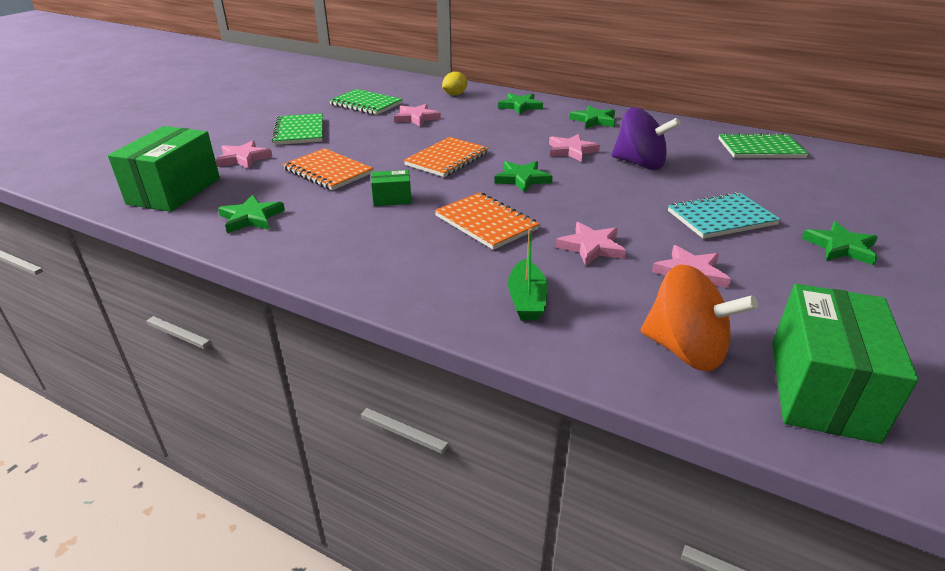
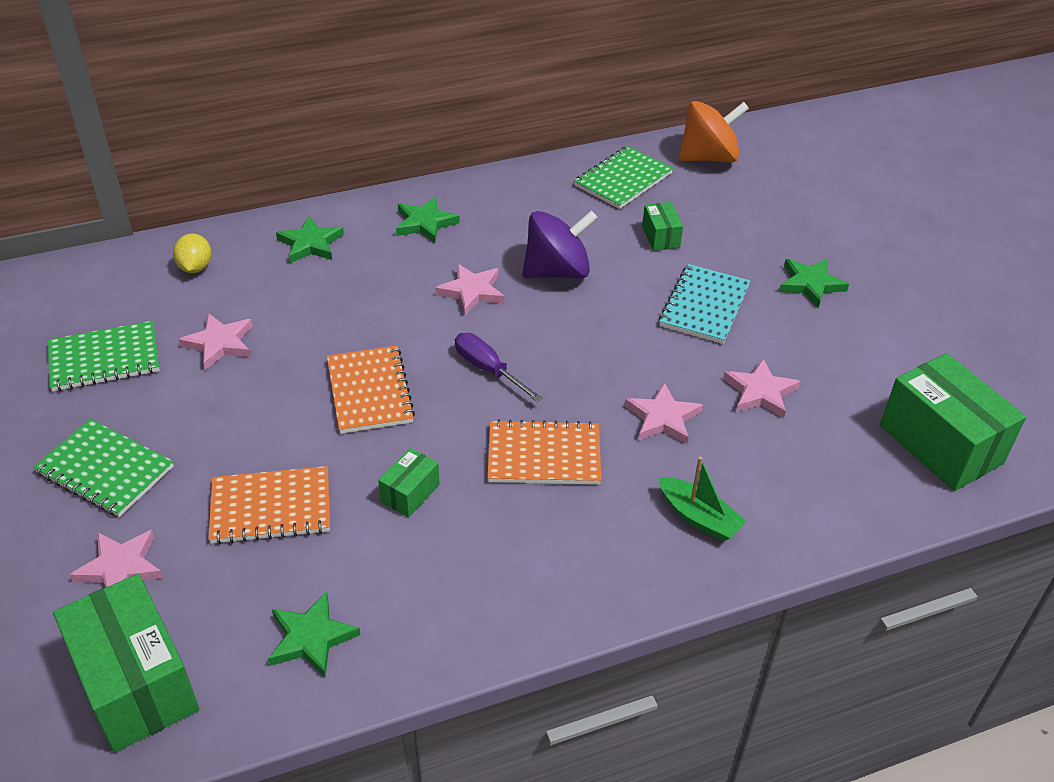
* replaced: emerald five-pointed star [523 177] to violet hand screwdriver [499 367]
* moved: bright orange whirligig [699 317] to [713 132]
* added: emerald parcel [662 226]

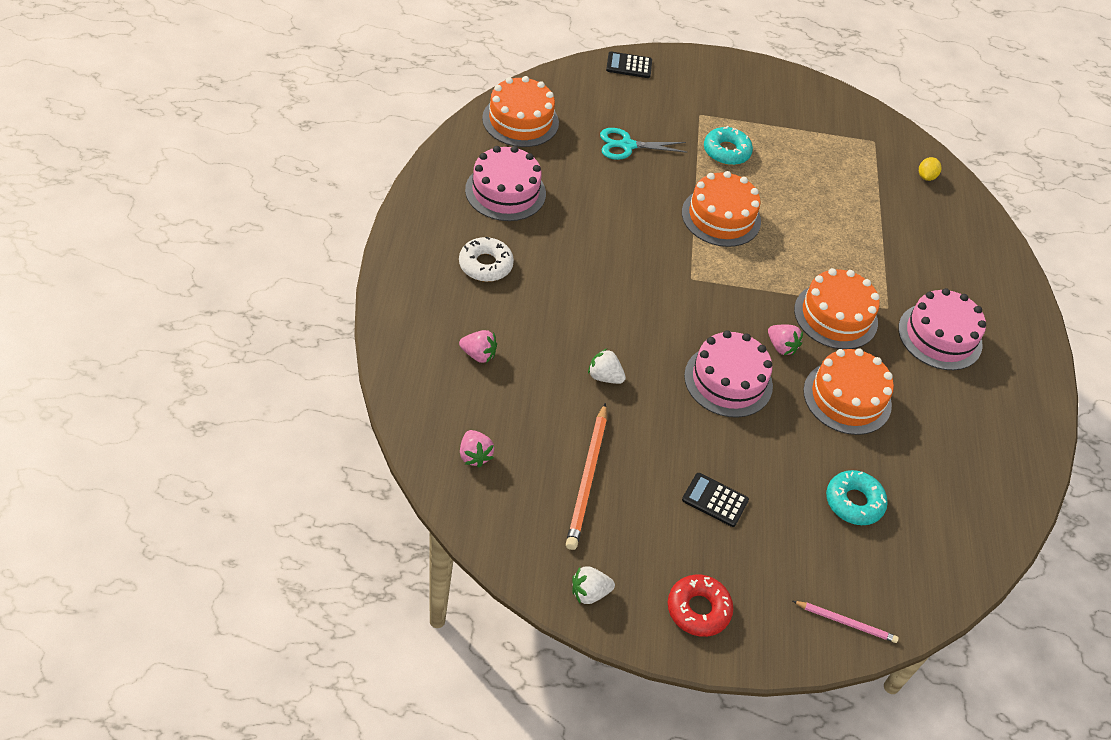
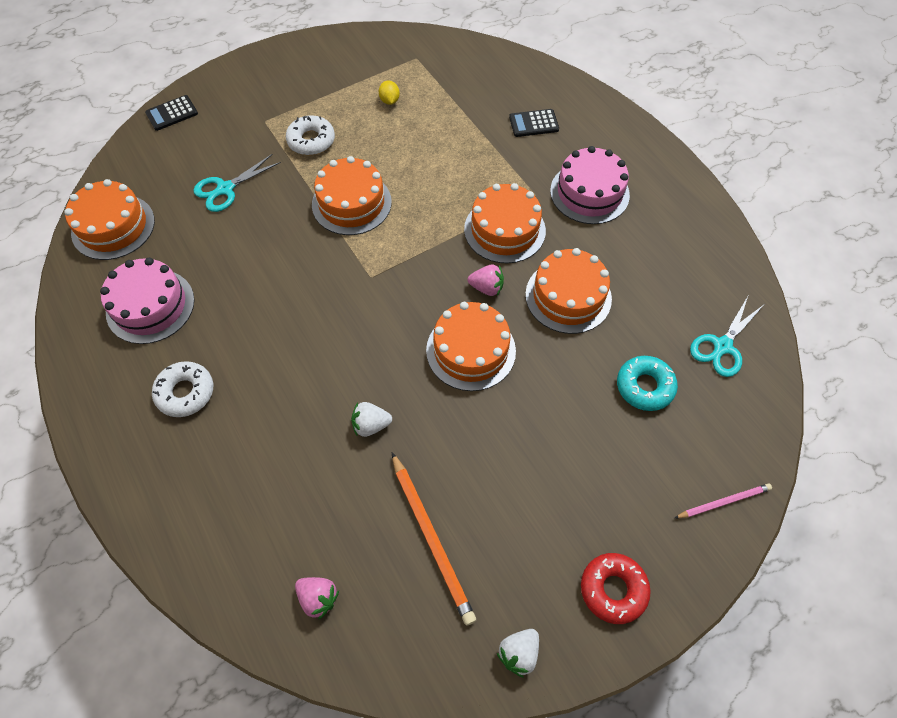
* removed: rosy strawberry [478 346]
* moved: black adding machine [715 500] to [534 123]
* recoloured: rosy gateau [728 374] to bright orange gateau [471 346]
* recoloured: turquoise donut [728 145] to pure white donut [310 135]
* moved: golden lemon [930 169] to [389 93]
* added: turquoise shears [726 336]

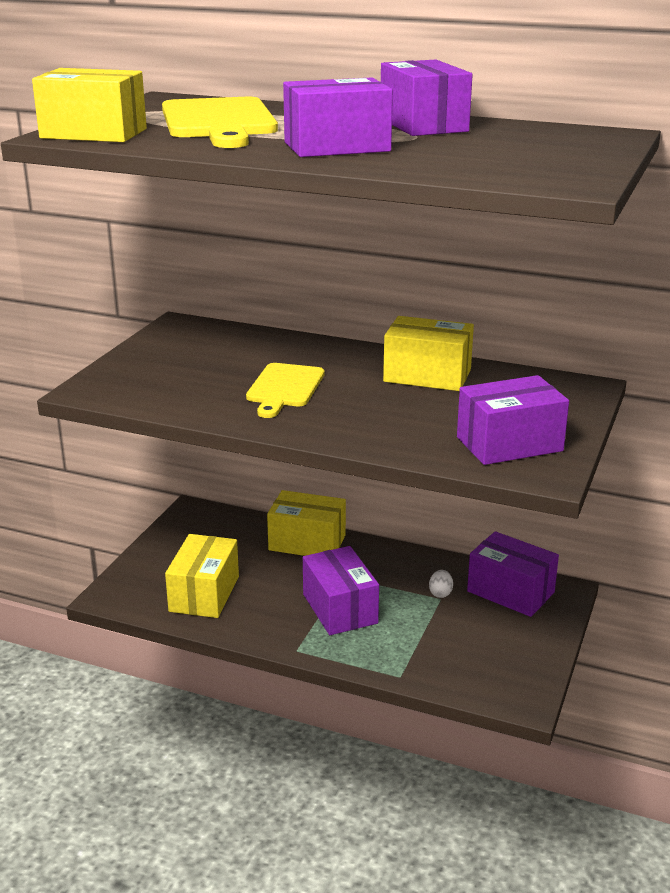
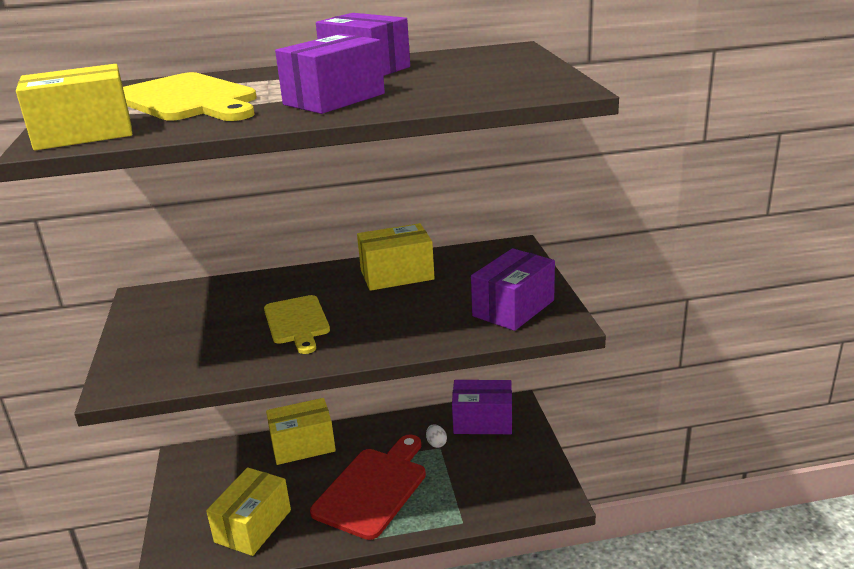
* turned: golden parcel [202 576] = [248 511] 45 degrees clockwise
* replaced: violet parcel [341 590] to crimson chopping board [368 487]

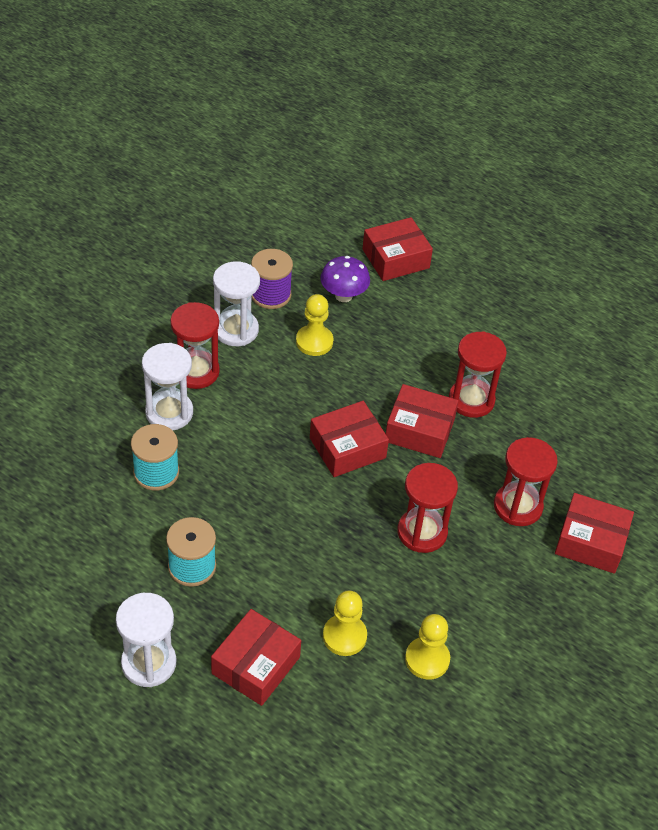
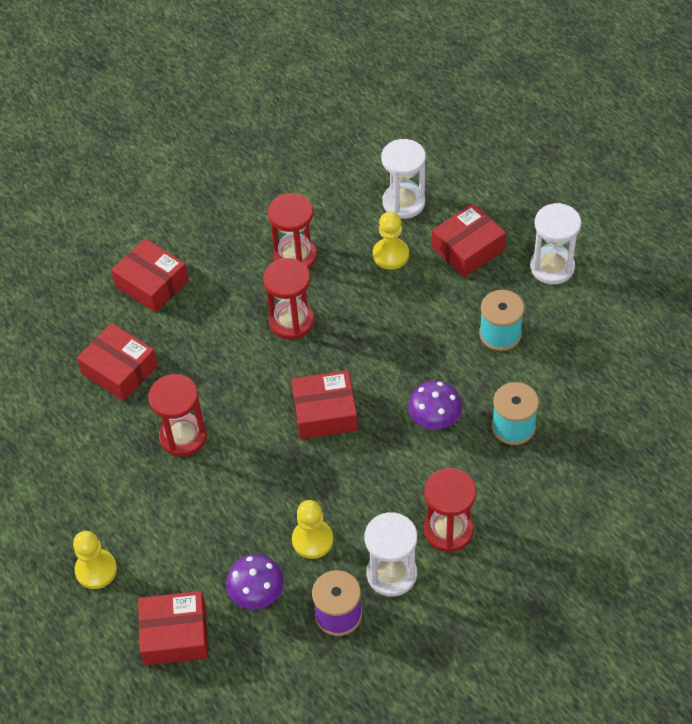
* moved: pure white hourglass [167 386] to [403 179]
* moved: crimson parcel [422 421] to [117 362]
* moved: golden chess pawn [427 647] to [95 560]
* moved: crimson hourglass [526 481] to [292 231]
* added: violet fungus [435 405]

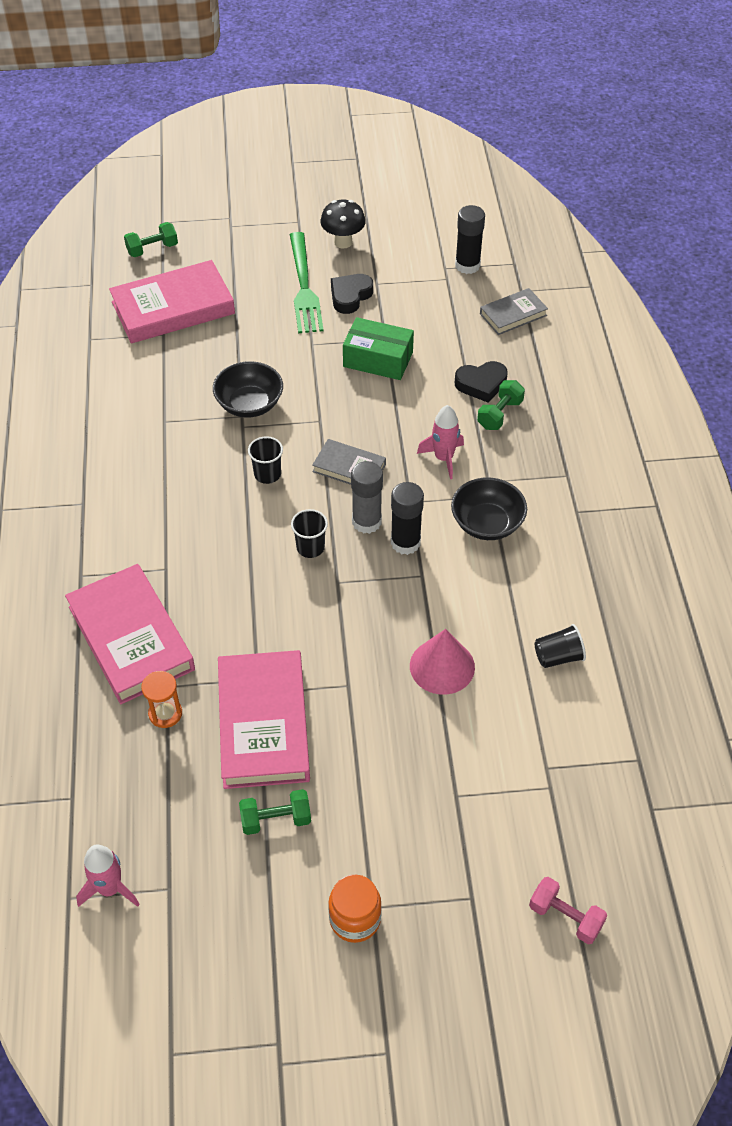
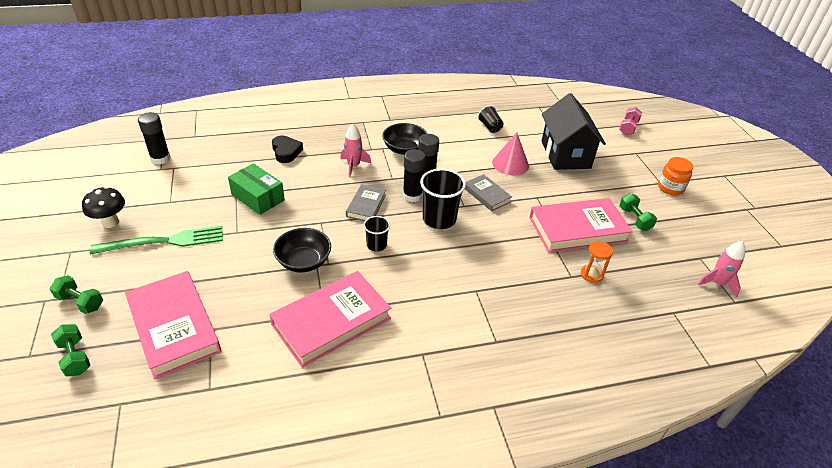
* moved: rosy book [130 634] to [330 319]
* resized: black cup [309 533] = [443 198] x1.78
* removed: black heart [352 294]
* turned: emerald parcel [378 348] = [256 189] 60 degrees counterclockwise
* recoloured: gray stick of glue [367 497] to black stick of glue [414 175]
* moved: emerald dumbbell [501 405] to [76 294]
* moved: gray book [514 311] to [488 192]
* added: black house [574 131]

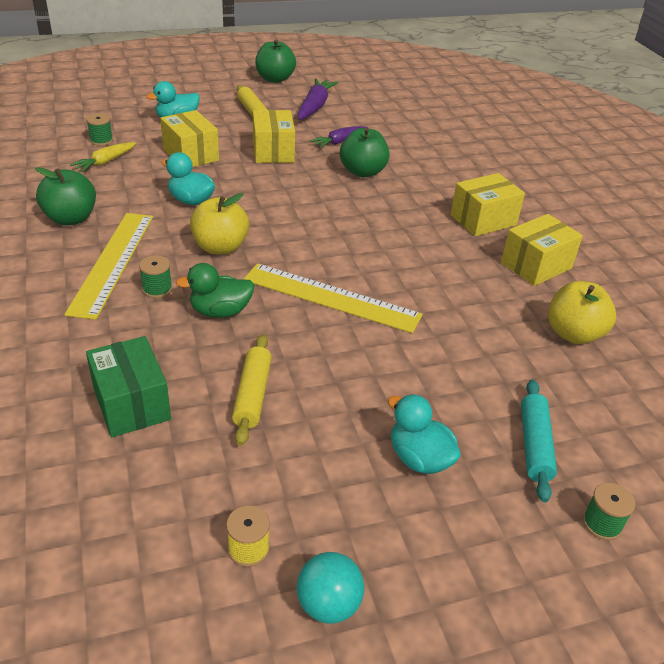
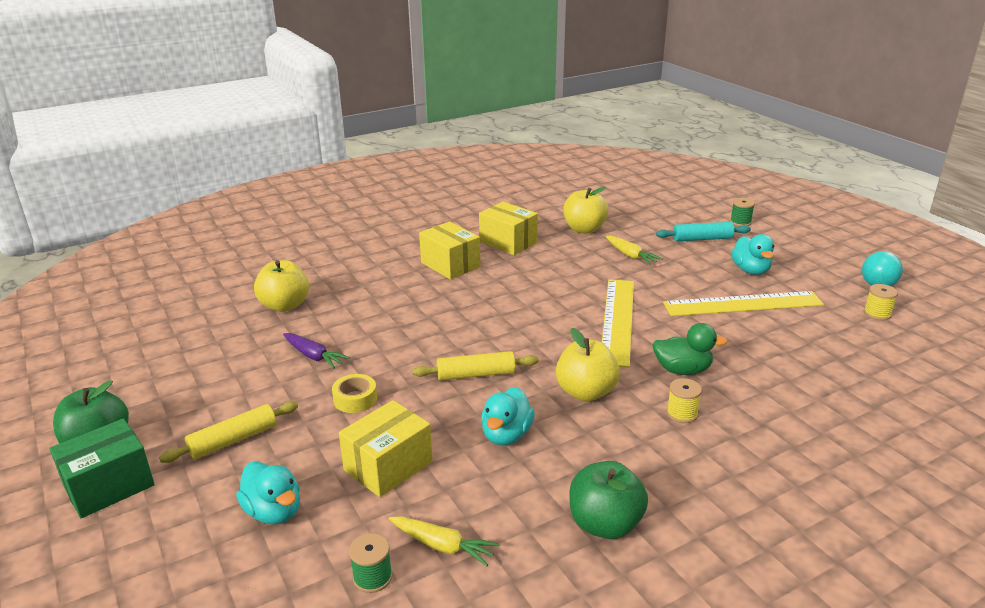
* moved: golden straightedge [108 266] to [743 303]
* moved: emerald parcel [128 386] to [102 468]
* recoloured: emerald spool [155 276] to golden spool [684 400]
* turned: emerald rubber duck [215 290] = [690 349] 60 degrees counterclockwise
* moved: golden dough roller [252 390] to [475 366]
* replaced: golden parcel [274 136] to golden sticky tape [354 393]
* removed: violet carrot [318 99]
* removed: emerald apple fruit [365 152]
* turned: turquoise rubber duck [424 434] = [752 254] 45 degrees counterclockwise
* added: golden apple fruit [281 286]
* added: golden carrot [633 250]

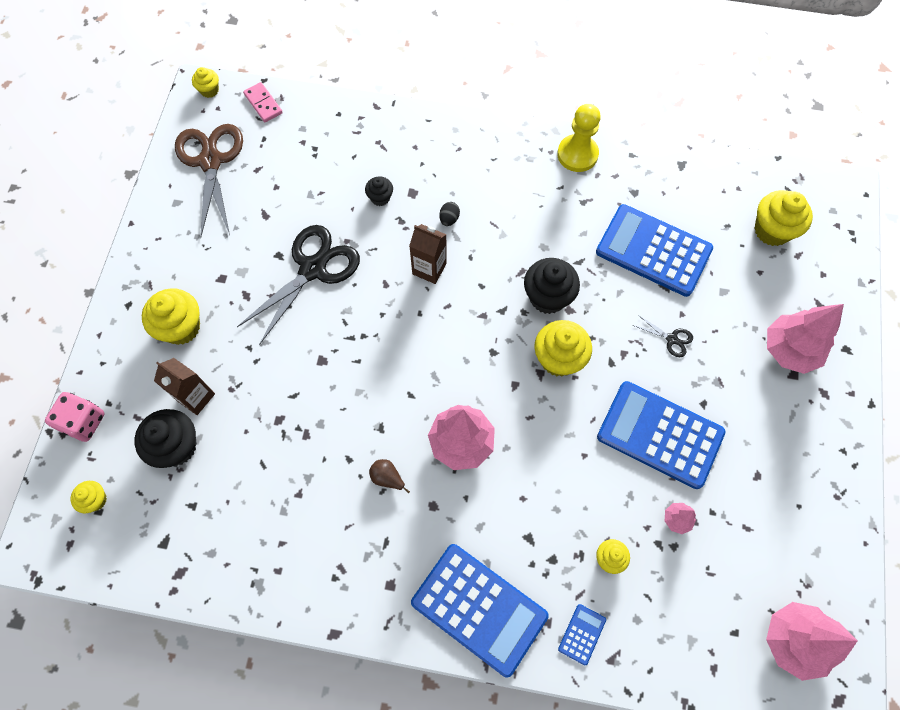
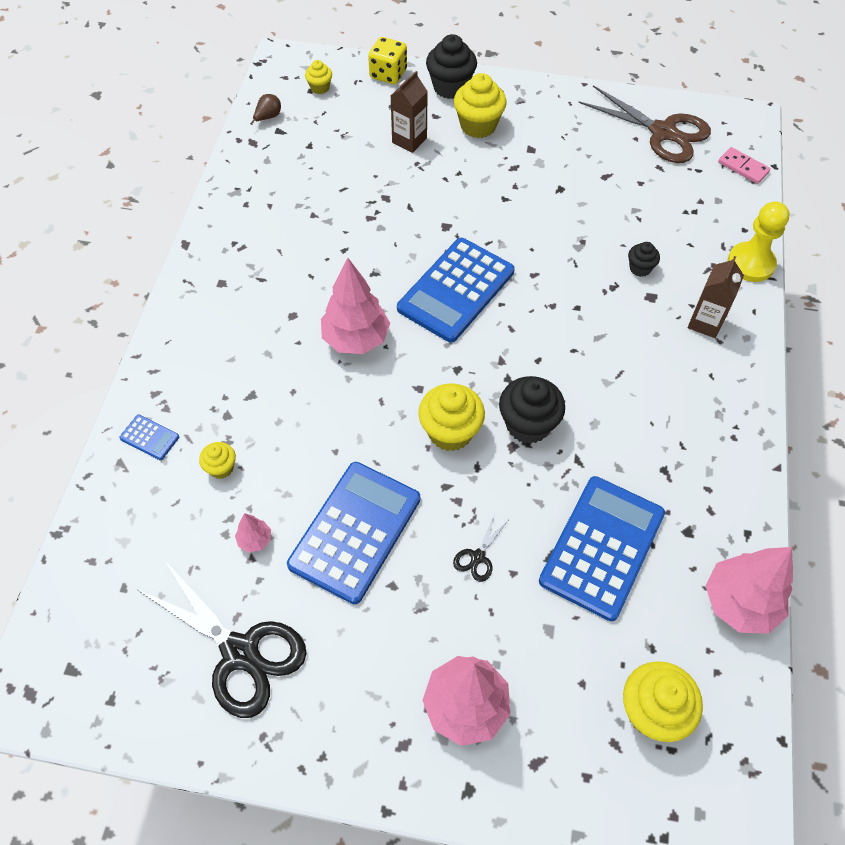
* recoloured: rosy dice [74 417] to golden dice [387 60]
* moved: black cupcake [165 438] to [451 66]
* turned: brown shears [209 181] = [644 124] 45 degrees clockwise
* removed: golden cupcake [205 82]
* moved: black shears [298 285] to [222 639]
* turned: rosy domino [263 102] = [744 165] 75 degrees clockwise
* moved: brown toy pear [389 476] to [265 109]
* moved: brown carton [428 254] to [716 297]
* moved: blue adding machine [480 611] to [456 290]
* removed: black toy egg [449 214]
* moved: golden chess pawn [579 138] to [758 242]
* moved: rosy tree [812 641] to [749 590]

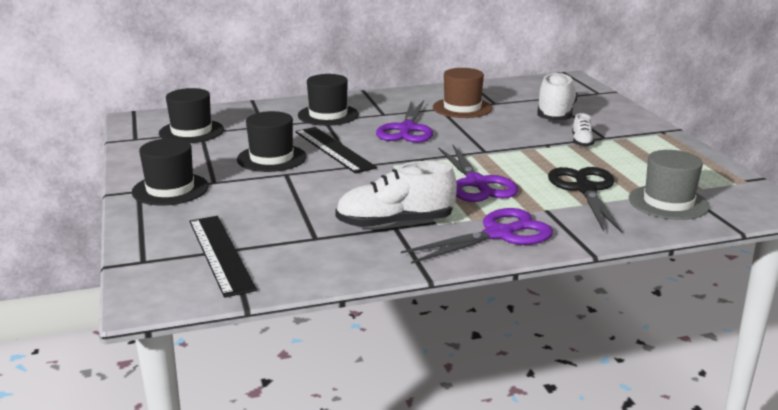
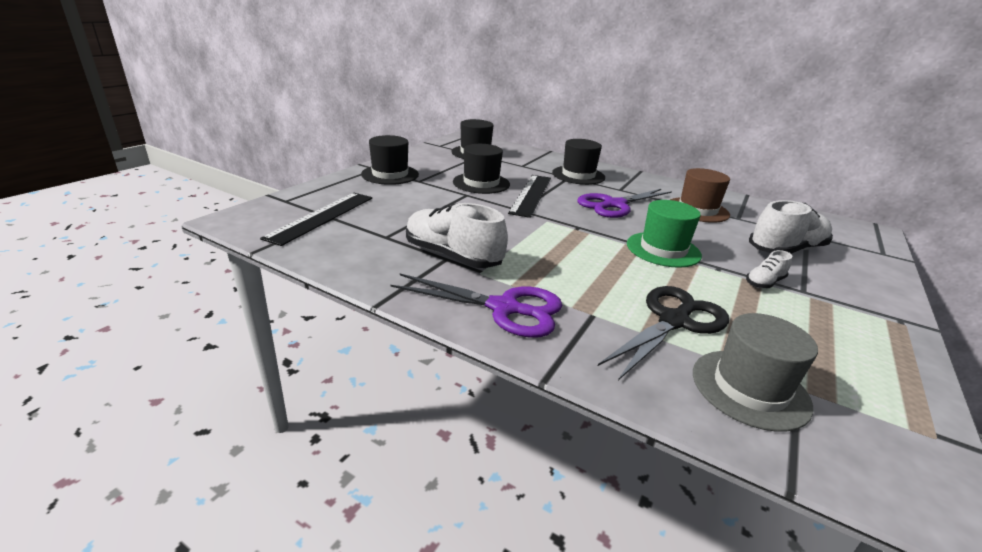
* removed: violet shears [478 173]
* added: emerald hat [664 234]

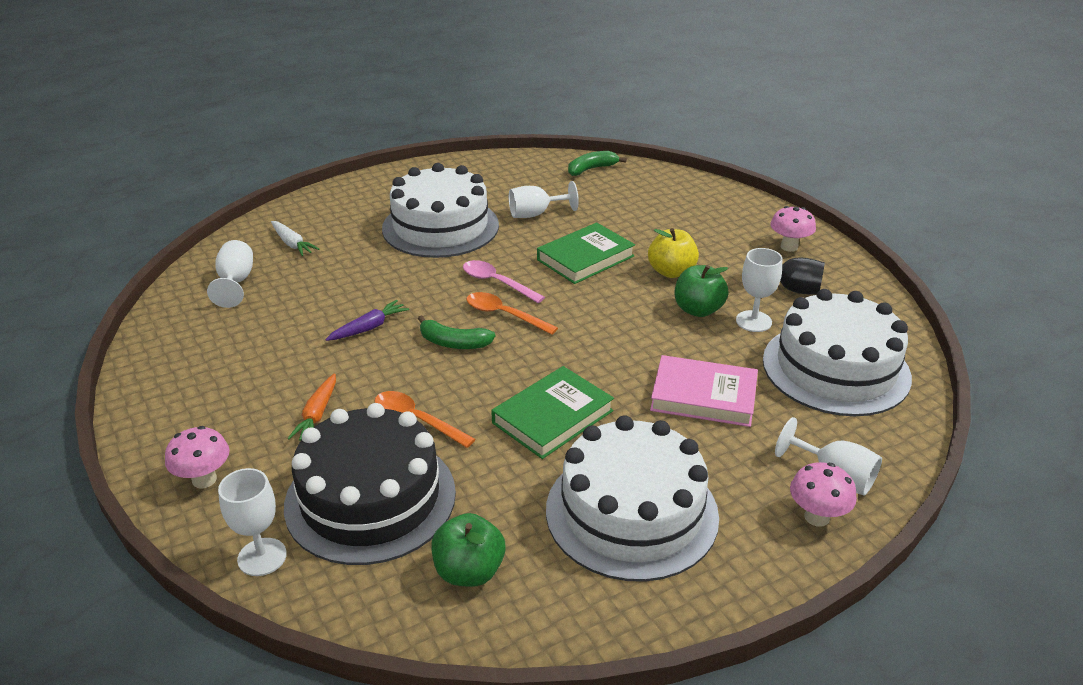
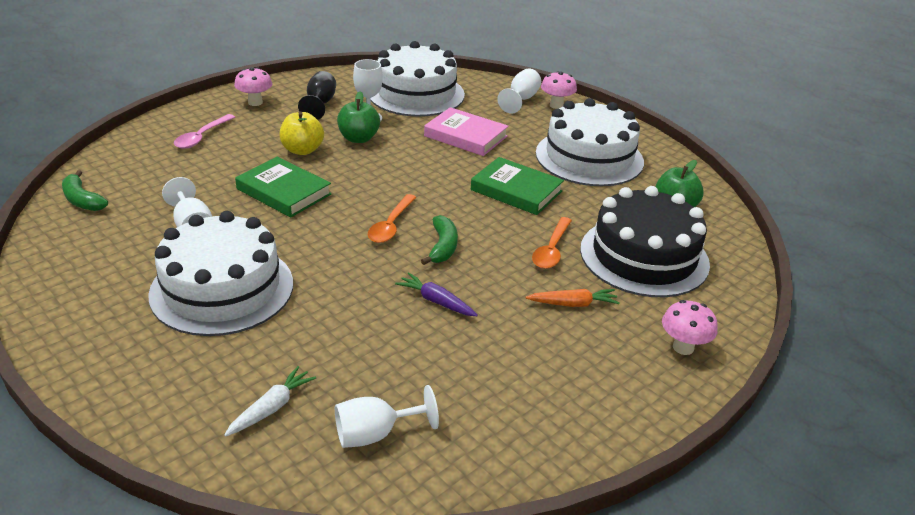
* removed: pure white goblet [252 522]
* moved: rosy teaspoon [504 281] to [204 131]
* turned: rosy book [704 391] = [466 131] 60 degrees counterclockwise

